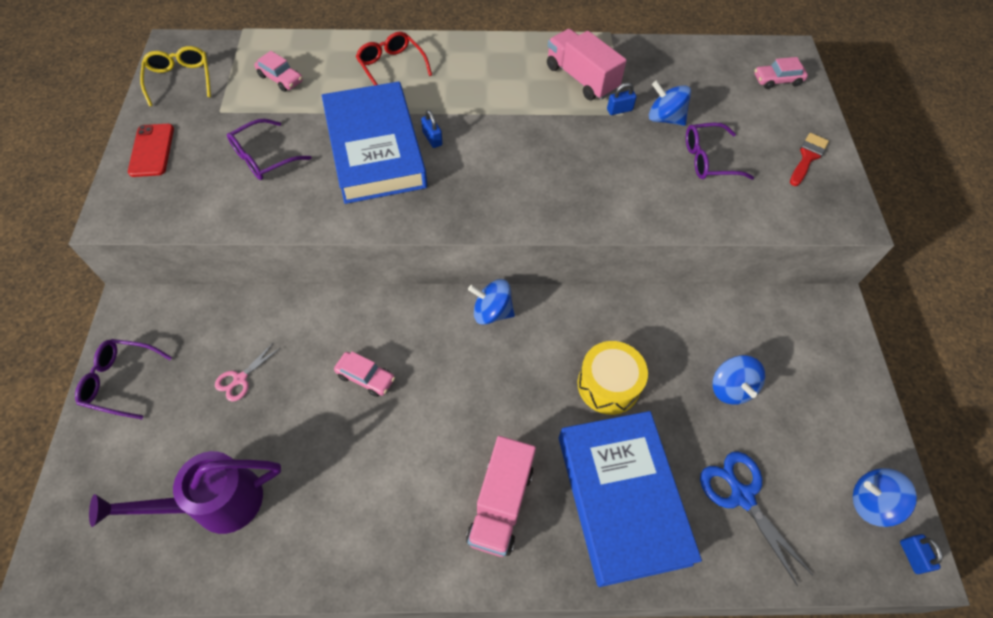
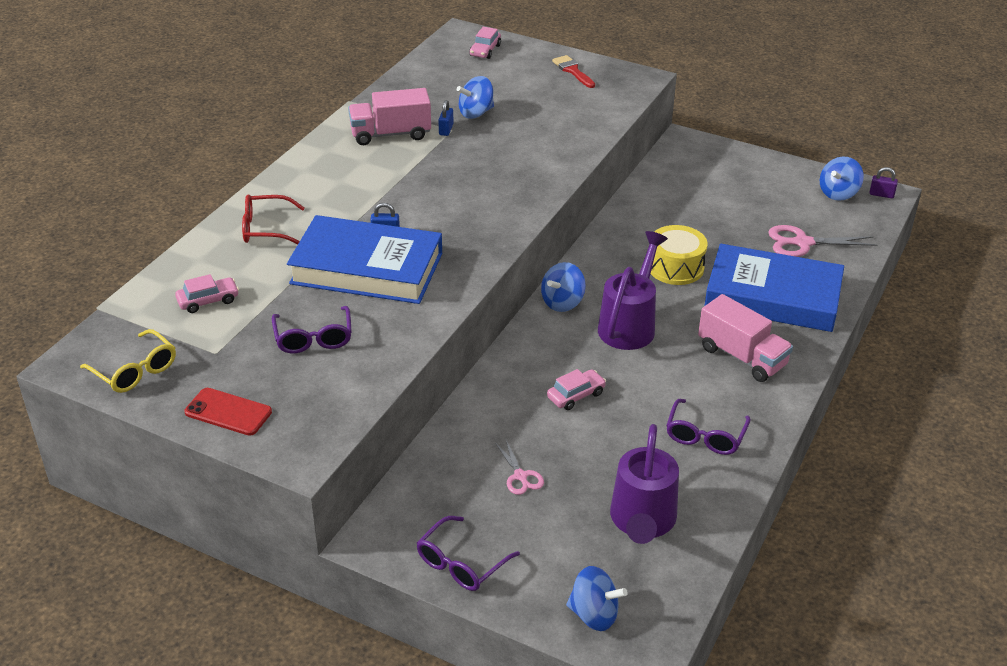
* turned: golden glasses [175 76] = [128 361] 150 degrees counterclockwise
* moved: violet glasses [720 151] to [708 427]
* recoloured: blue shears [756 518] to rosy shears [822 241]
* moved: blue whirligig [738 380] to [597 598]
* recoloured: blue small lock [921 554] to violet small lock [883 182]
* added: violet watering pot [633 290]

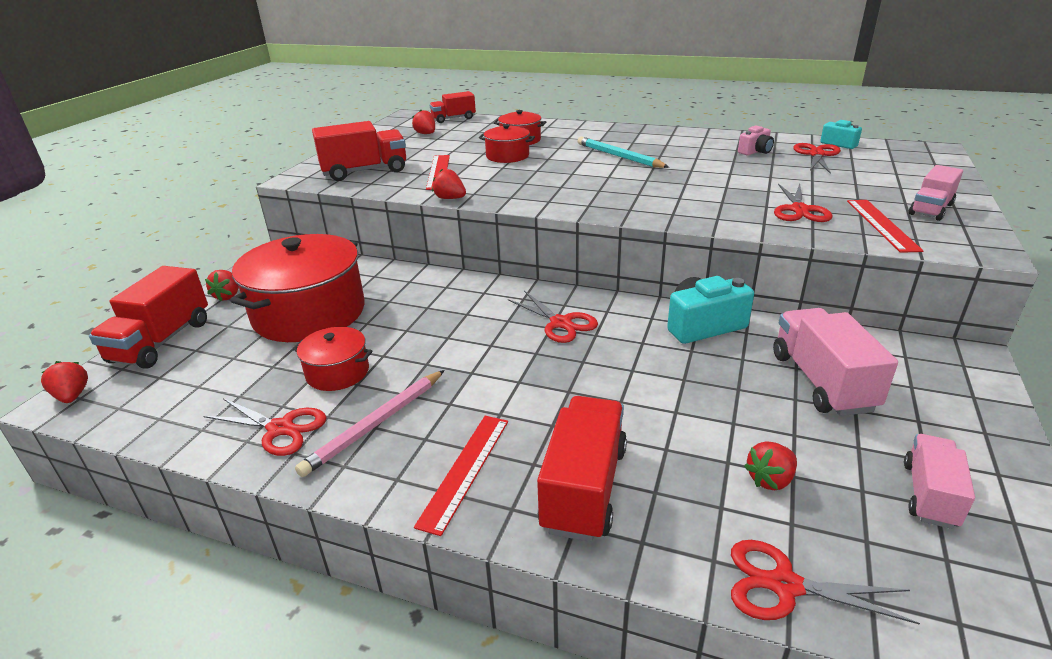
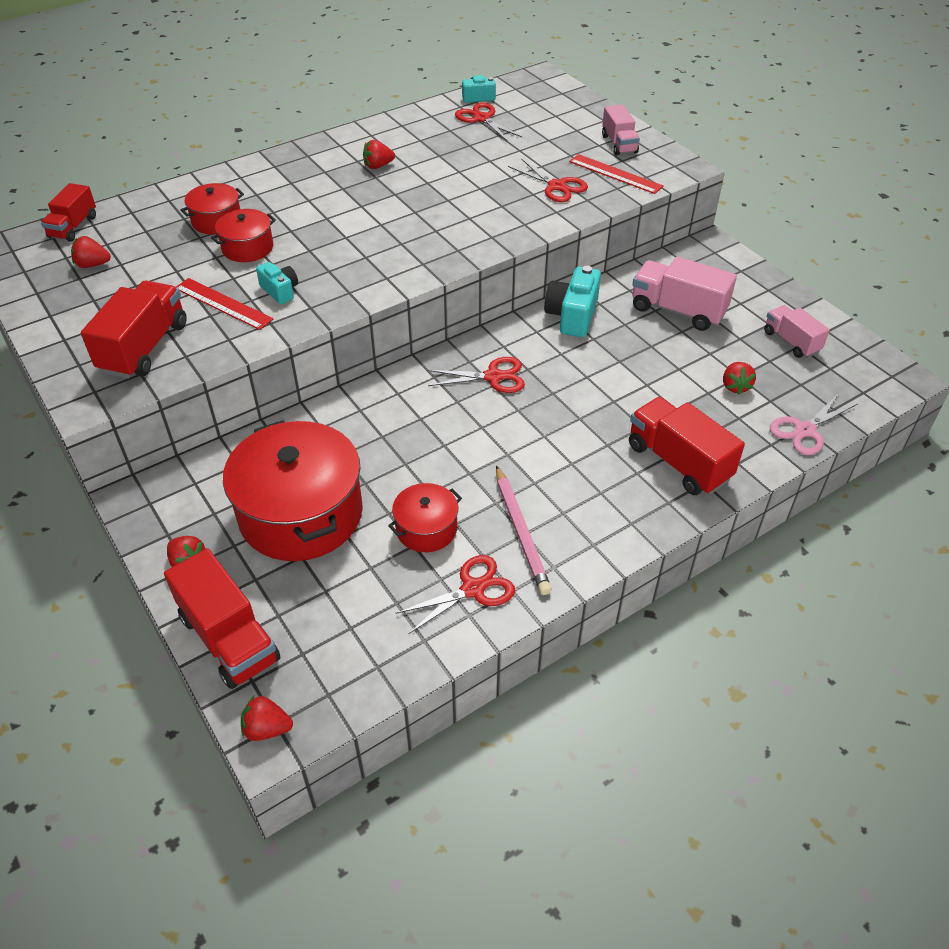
* removed: crimson straightedge [461 476]
* moved: crimson strawberry [449 184] to [379 154]
* removed: turquoise wooden pencil [623 152]
* recoloured: crimson shears [825 582] to rosy shears [813 424]
* removed: rosy camera [756 140]
* added: turquoise camera [277 283]

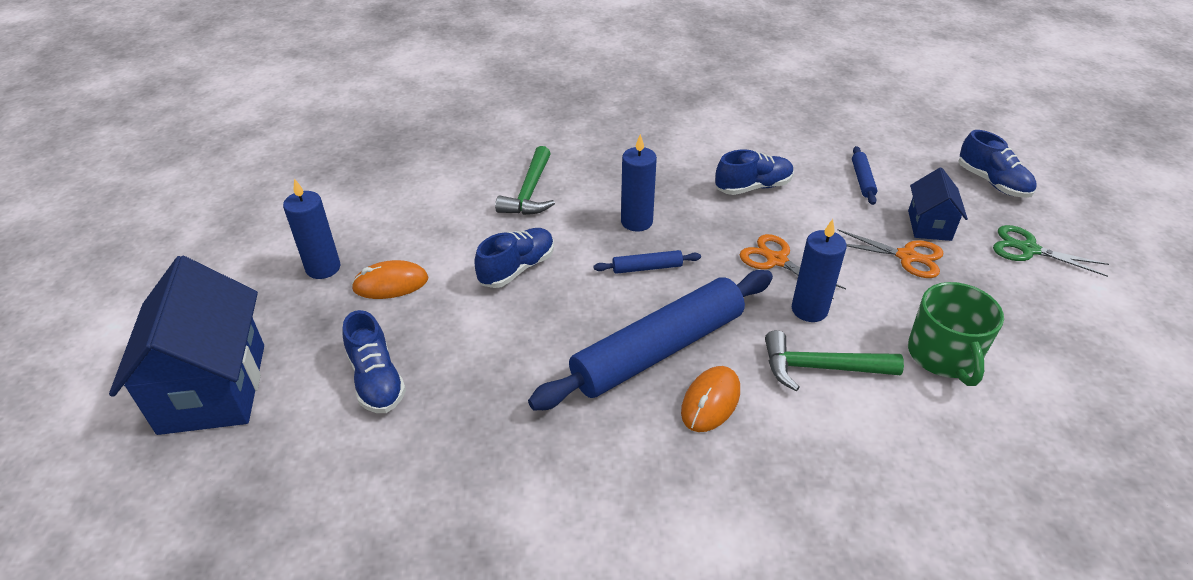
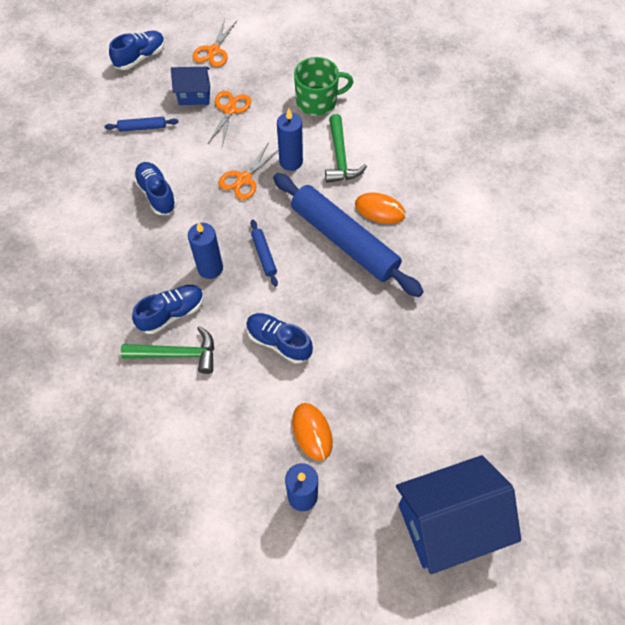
* moved: blue sneaker [374 361] to [168 309]
* recoloured: emerald shears [1051 251] to bright orange shears [214 43]

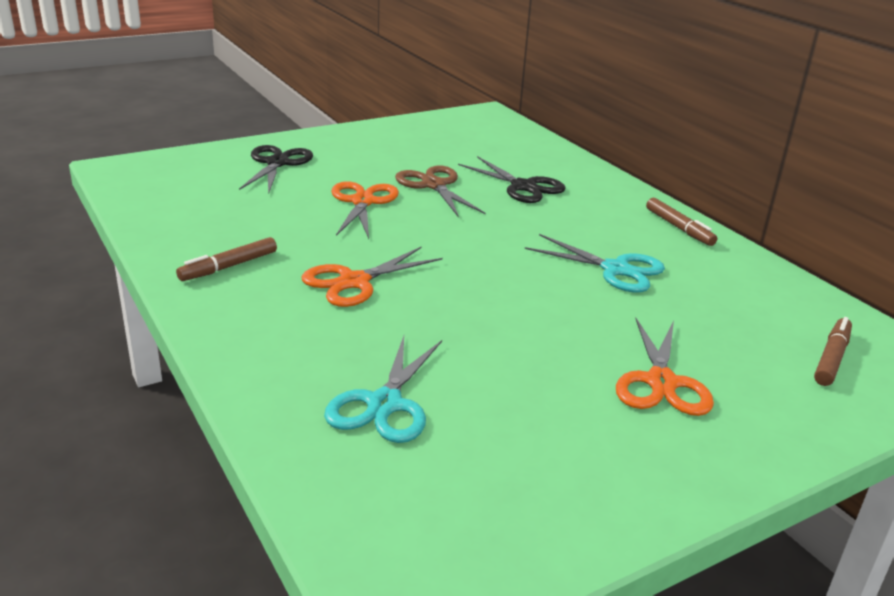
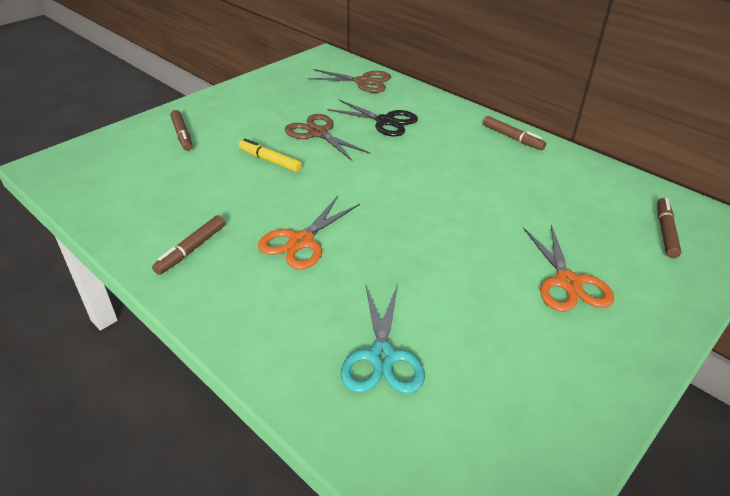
* replaced: black shears [276 169] to brown marker [181 130]
* replaced: bright orange shears [365 210] to golden marker [270 155]
* removed: turquoise shears [595 263]
* added: brown shears [349 81]

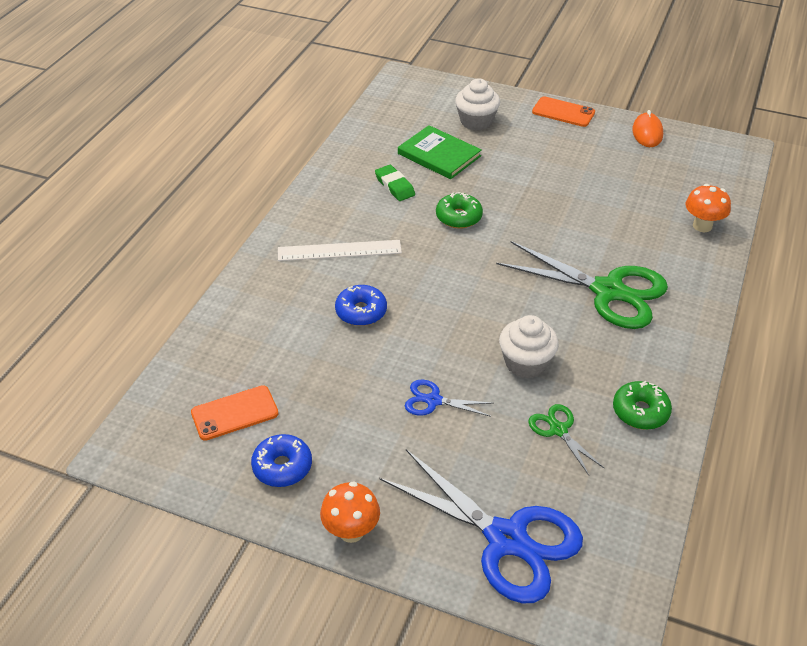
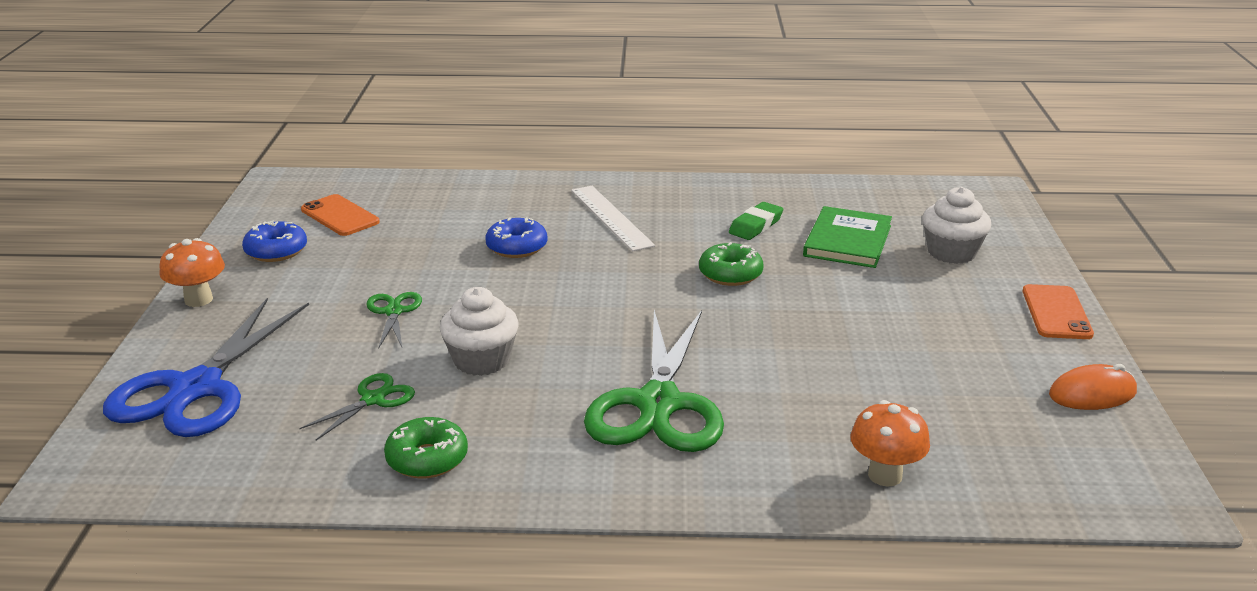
* recoloured: blue shears [449 398] to emerald shears [394 320]

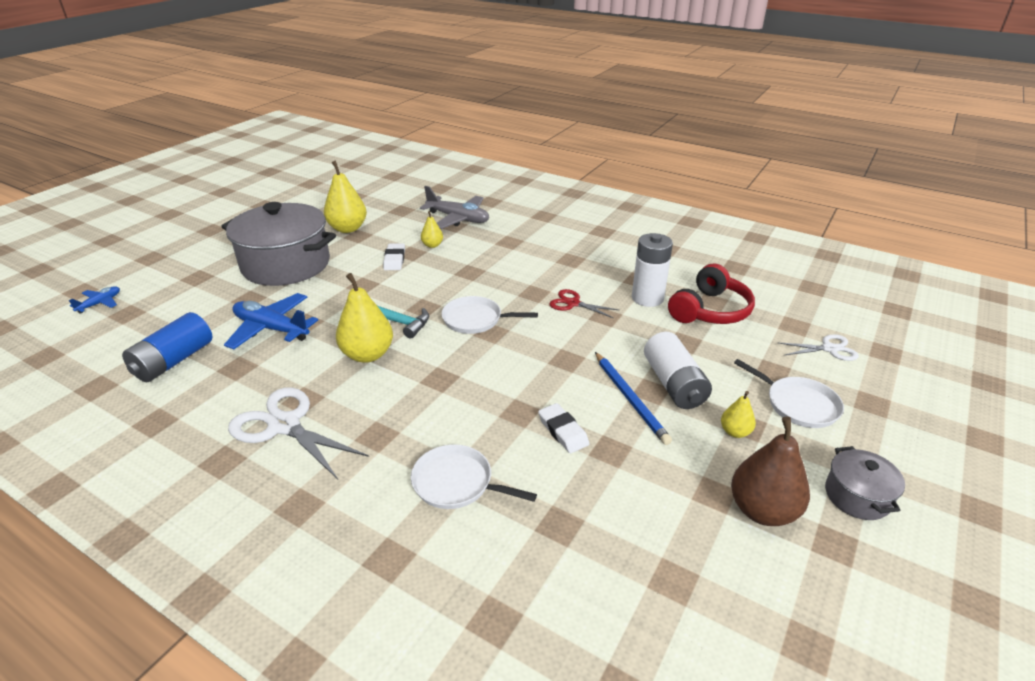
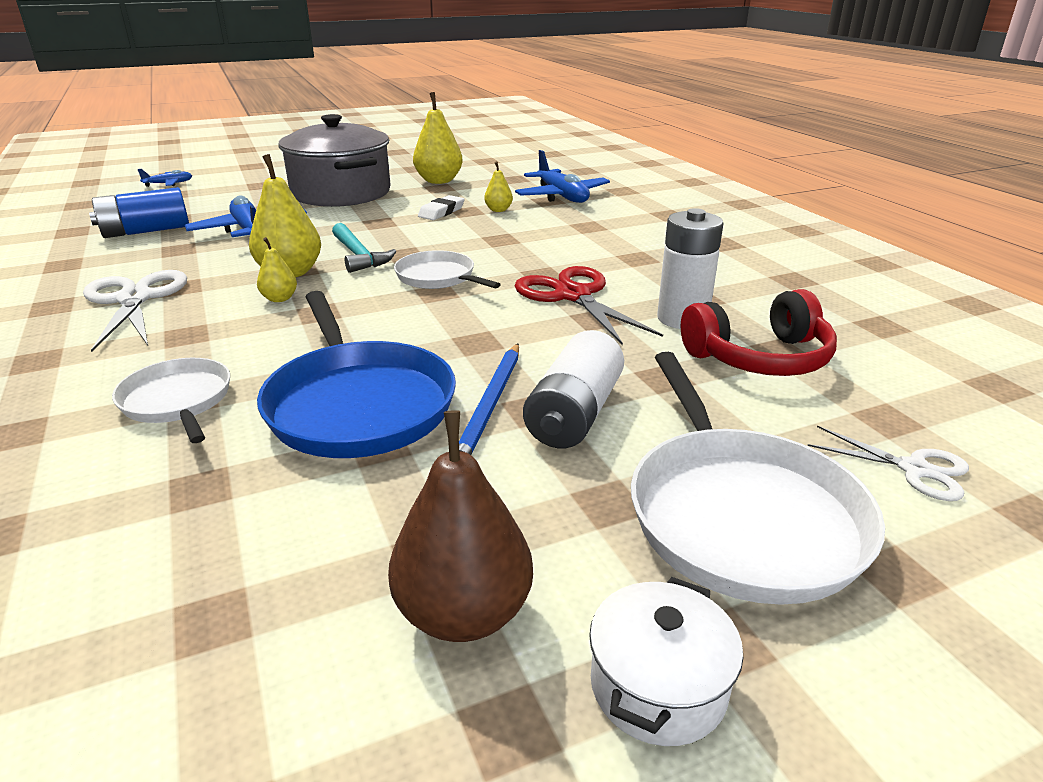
* recoloured: gray plane [454 207] to blue plane [562 176]
* replaced: pure white pencil eraser [564 428] to blue skillet [356 374]
* resized: crimson shears [584 303] = [588 305] x1.74
* moved: golden toy pear [738 414] to [277 269]
* resized: pure white skillet [789 393] = [758 478] x1.71
* recoloured: gray stockpot [865 483] to pure white stockpot [666 661]

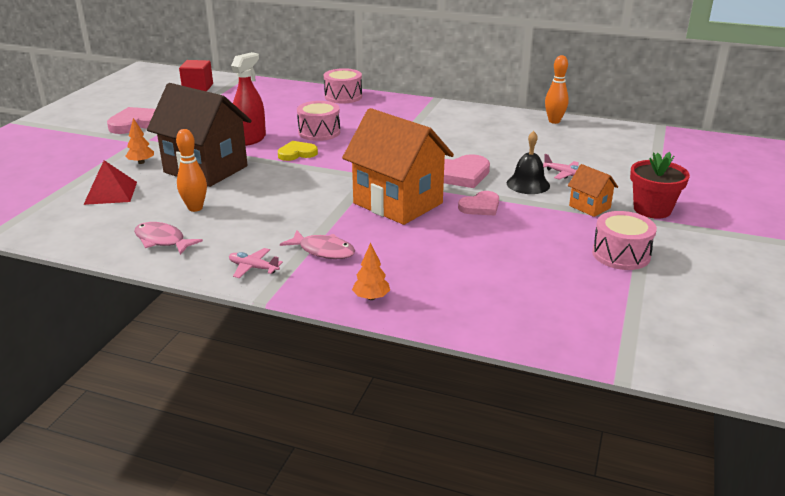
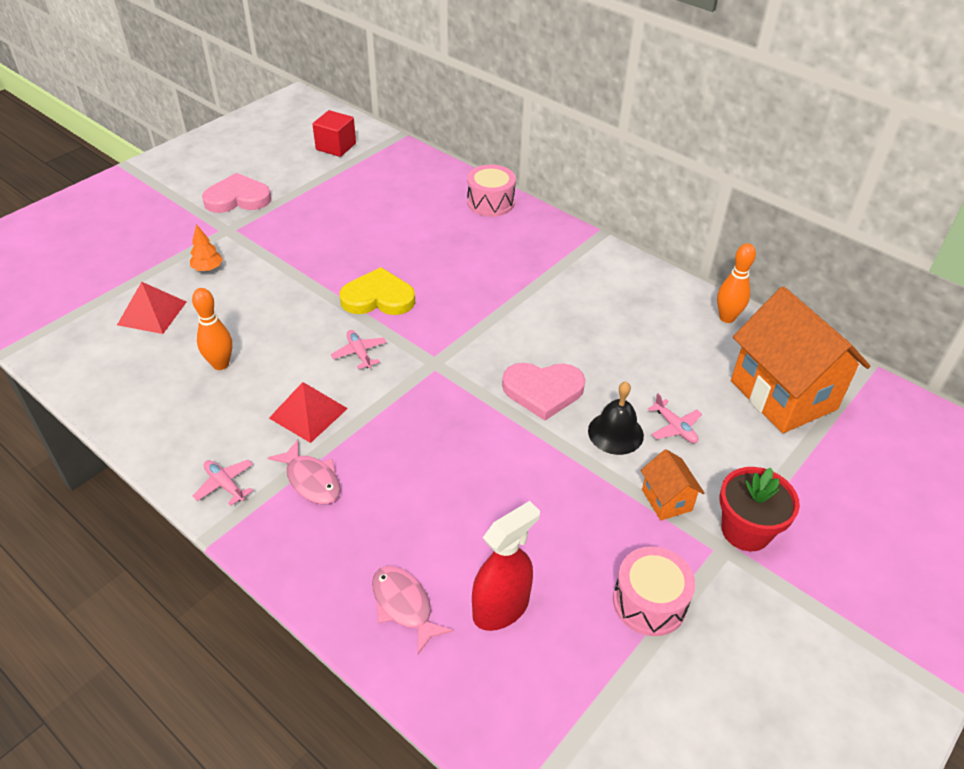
* moved: rosy toy fish [168 238] to [412 610]
* removed: brown house [199 135]
* moved: crimson spray bottle [248 99] to [506 566]
* resized: golden heart [298 151] = [377 291] x1.53
* removed: rosy toy drum [318 121]
* moved: bright orange house [398 166] to [800 359]
* removed: bright orange tree [371 271]
* removed: rosy heart [478 203]
* added: crimson pyramid [308 412]
* added: rosy plane [359 349]

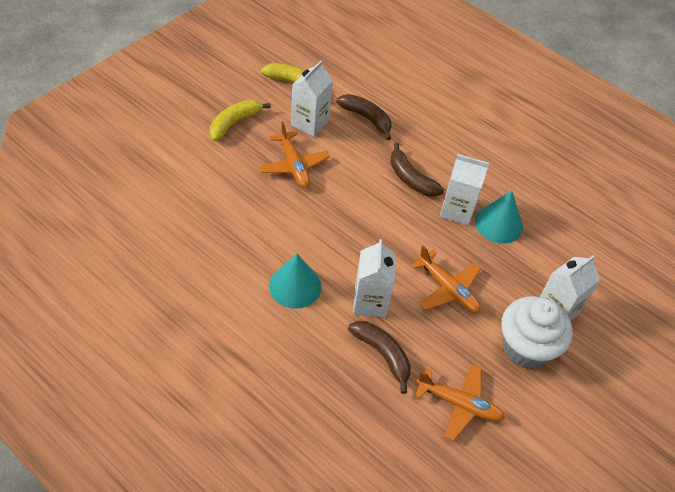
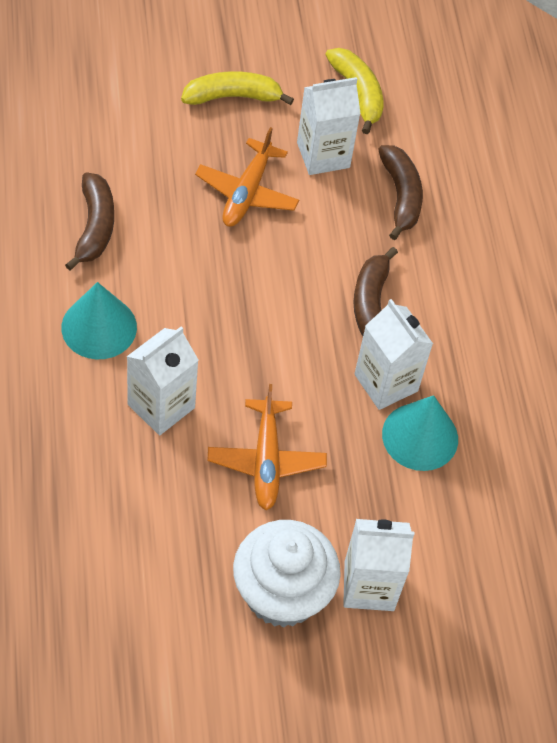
* moved: brown toy banana [379 357] to [89 221]
* removed: bright orange plane [460 402]

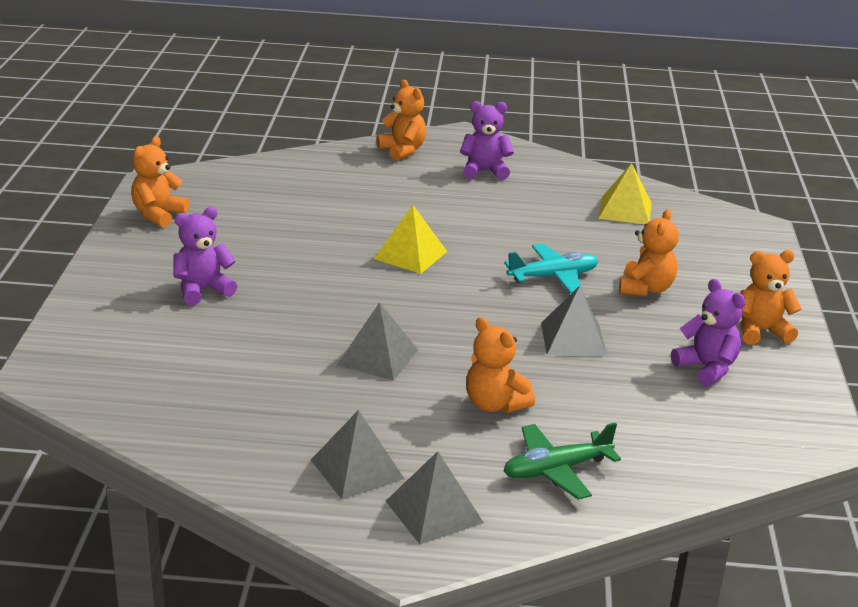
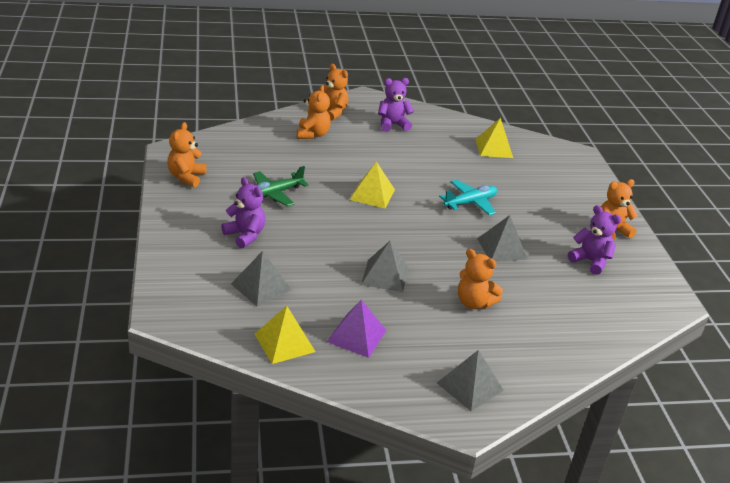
* turned: violet teddy bear [205 256] = [243 212] 90 degrees clockwise
* moved: gray pyramid [357 454] to [261 279]
* moved: emerald plane [562 461] to [281 186]
* moved: bright orange teddy bear [649 252] to [314 112]
* added: golden pyramid [285 335]
* added: violet pyramid [357 329]

